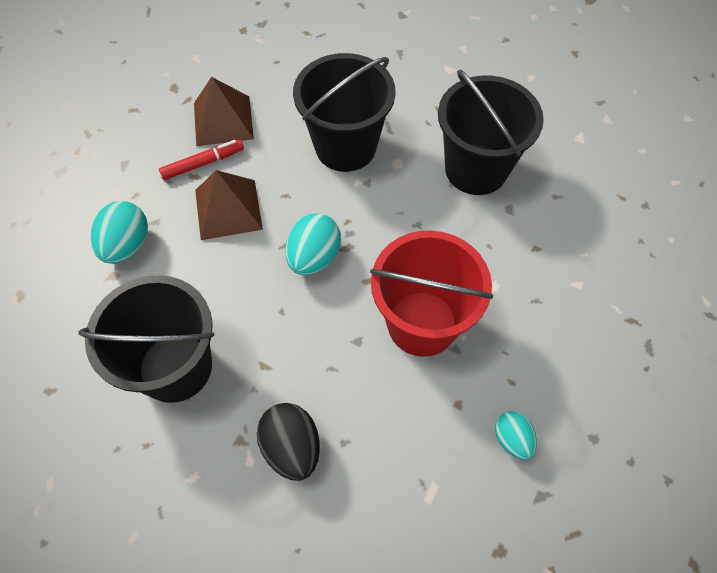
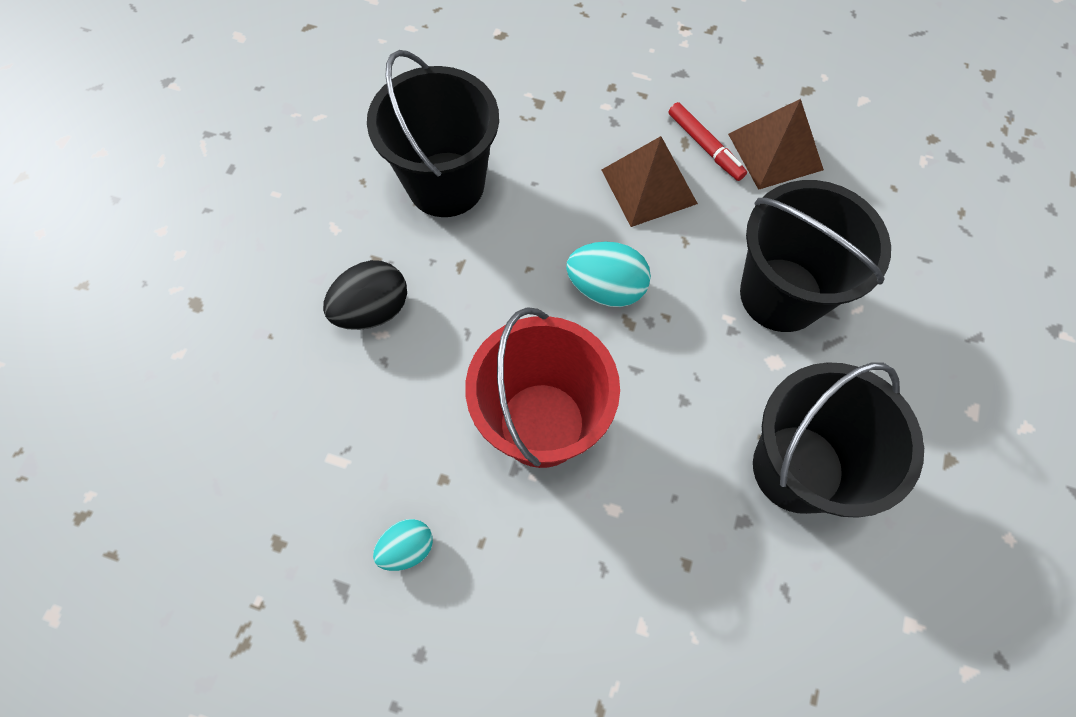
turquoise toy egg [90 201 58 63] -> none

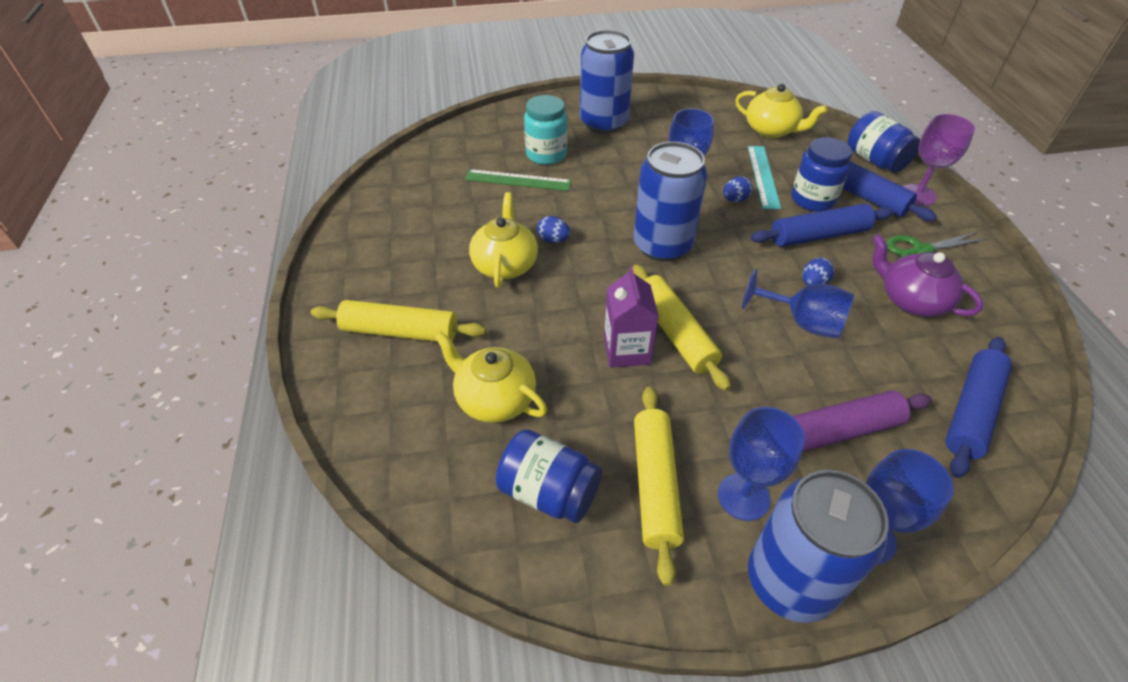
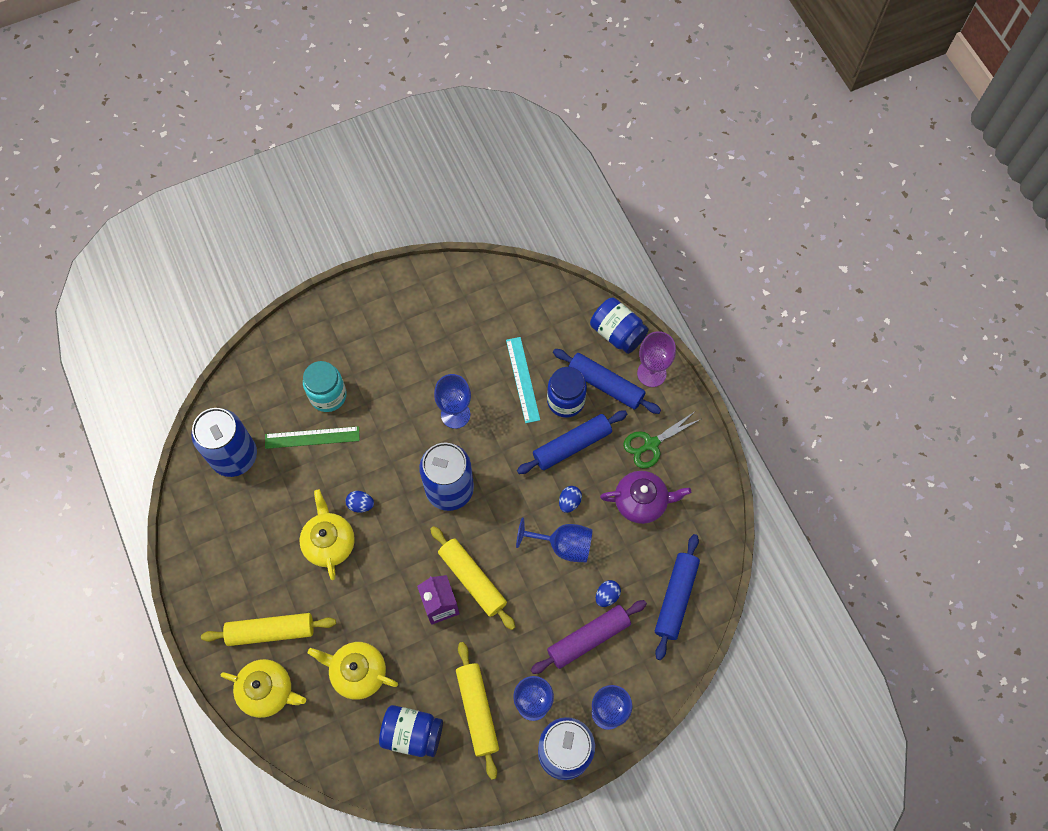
royal blue can [580 30 54 104] -> royal blue can [191 408 66 69], moved
royal blue toy egg [723 176 30 26] -> royal blue toy egg [596 580 25 27], moved
golden china teapot [735 84 92 54] -> golden china teapot [221 659 85 59], moved
purple china teapot [872 234 112 83] -> purple china teapot [600 471 91 53], 150 degrees clockwise

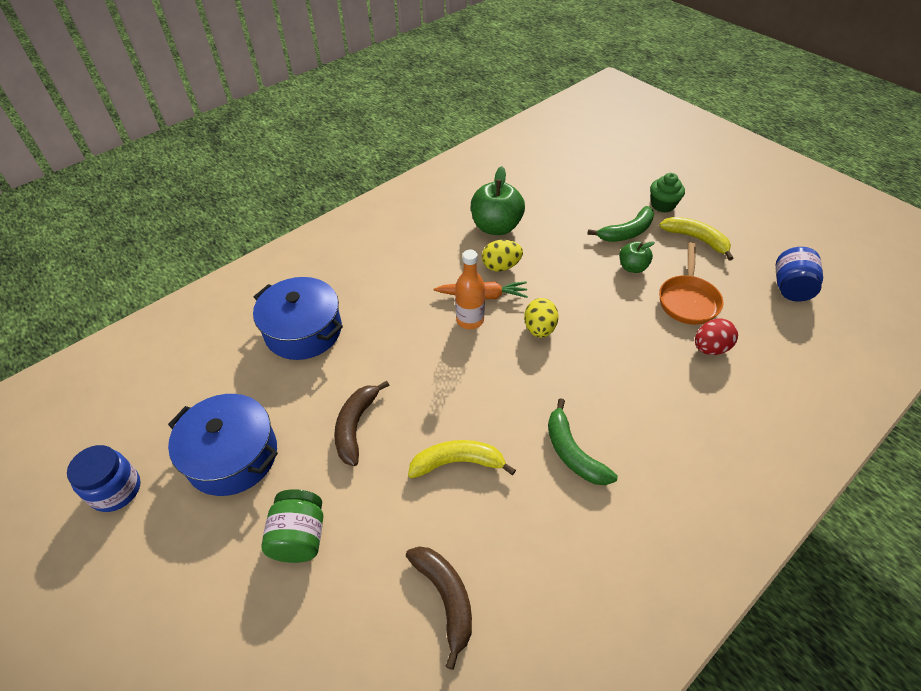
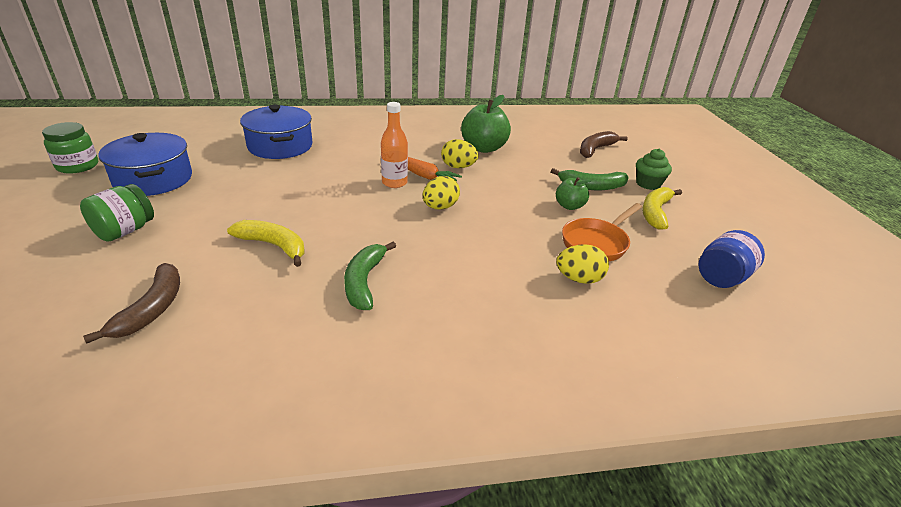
dark brown banana fruit [334 381 55 85] -> dark brown banana fruit [580 131 48 27], moved
royal blue jar [67 445 74 67] -> leaf-green jar [42 122 56 51]
crimson toy egg [695 318 43 37] -> golden toy egg [556 244 53 40]
golden banana fruit [659 217 75 44] -> golden banana fruit [642 187 40 43], 135 degrees counterclockwise

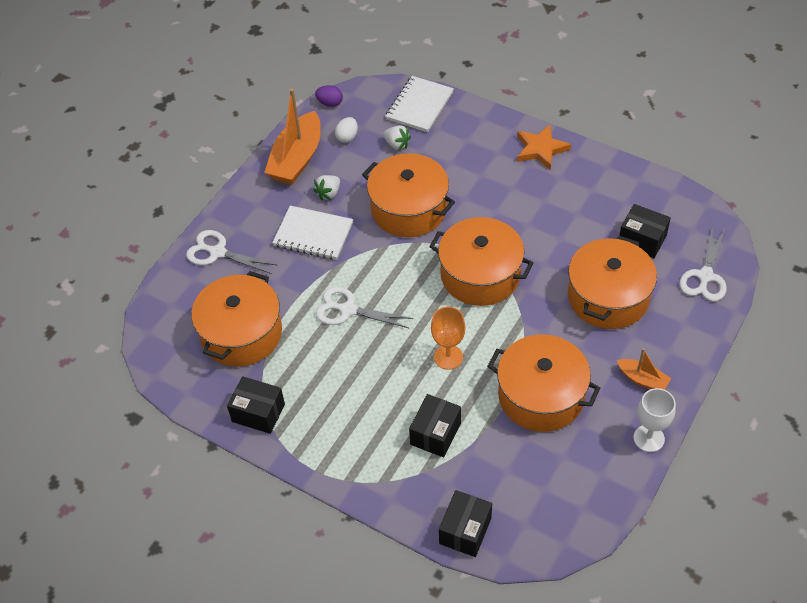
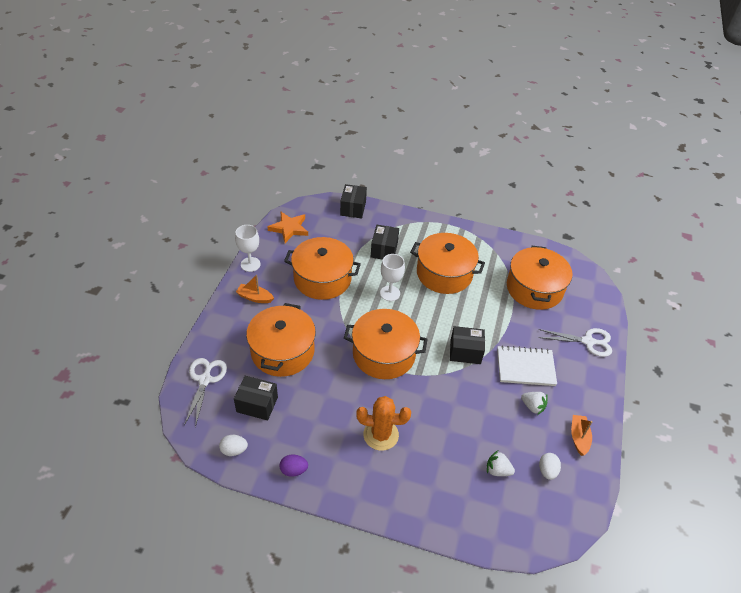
white scissors [316 287 98 42] -> none
white notebook [385 76 69 56] -> none
none -> white toy egg [219 435 29 21]
none -> bright orange prickly plant [356 396 55 55]
ebony package [227 376 58 58] -> ebony package [450 326 35 38], moved
purple toy egg [315 85 28 22] -> purple toy egg [280 455 28 22], moved
bright orange cooking pot [362 153 93 84] -> bright orange cooking pot [410 233 75 61], moved
bright orange five-pointed star [517 124 54 46] -> bright orange five-pointed star [268 212 40 31], moved
bright orange goblet [431 307 35 63] -> white goblet [380 254 25 47]
white strawberry [313 175 27 25] -> white strawberry [521 392 27 23], 105 degrees clockwise
bright orange boat [264 88 57 97] -> bright orange boat [571 415 22 41], x0.51

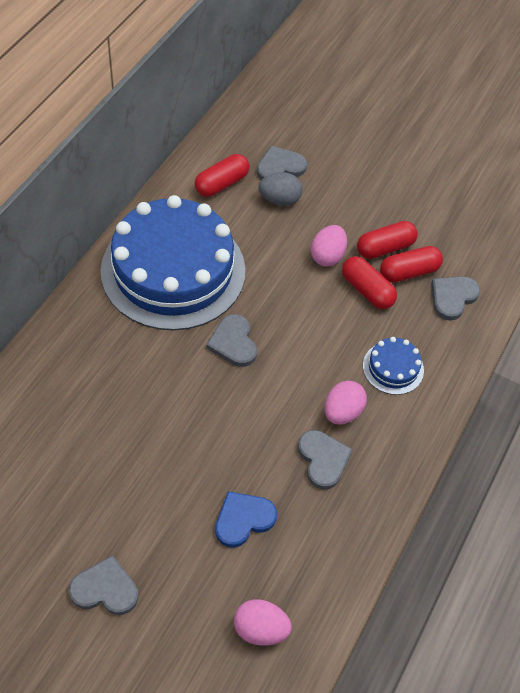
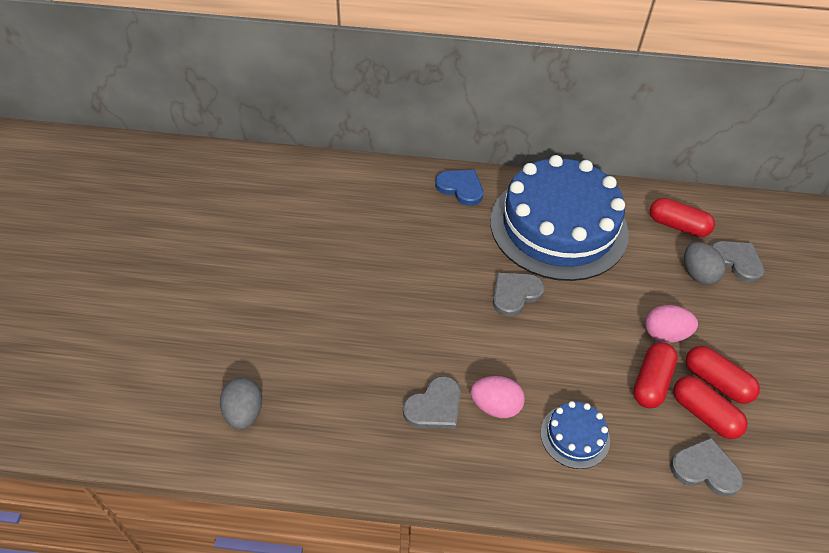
grey heart shape [69 555 69 60] -> none
royal blue heart shape [215 491 62 57] -> royal blue heart shape [435 170 48 36], moved
pink toy egg [234 599 58 47] -> grey toy egg [220 377 42 52]

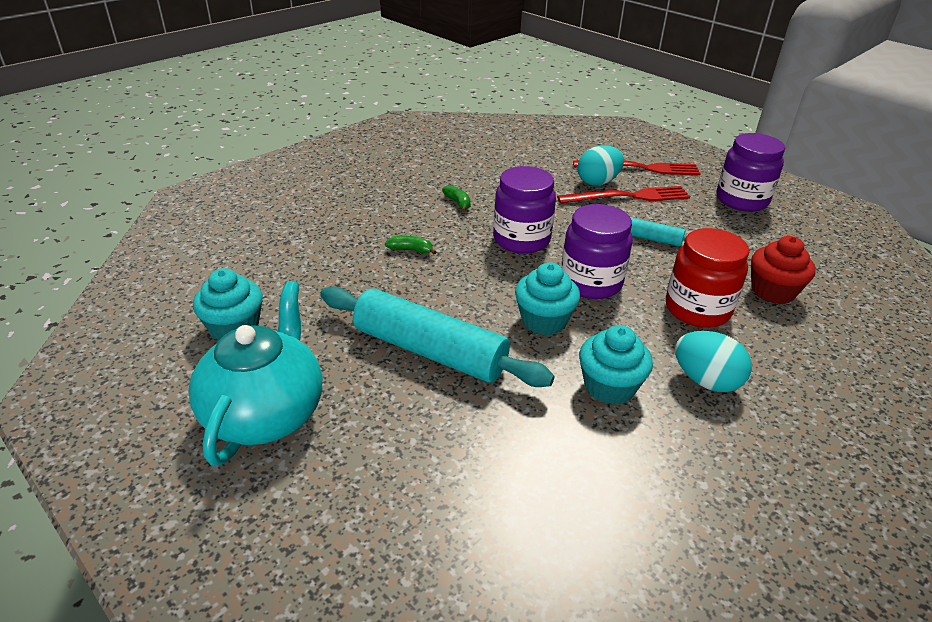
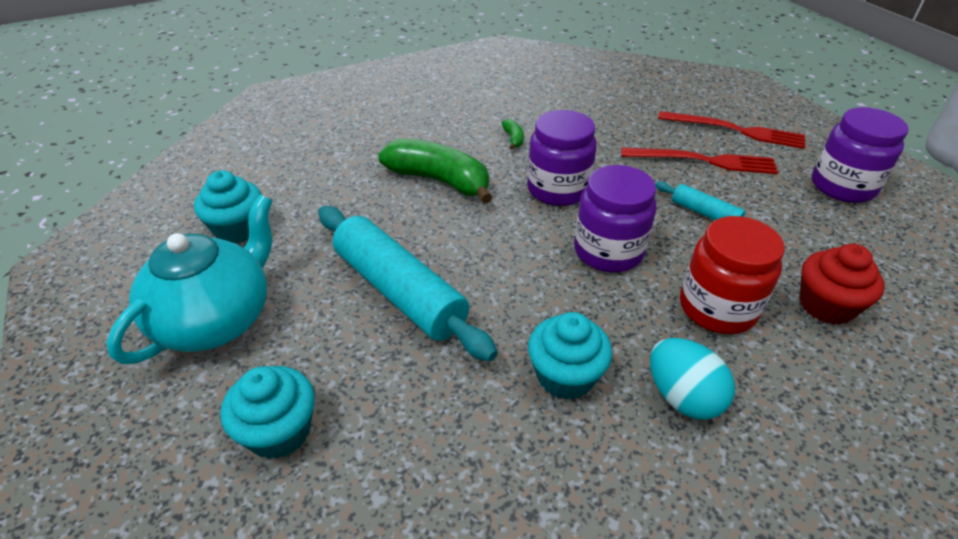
turquoise toy egg [577 145 47 41] -> none
turquoise muffin [515 262 65 73] -> turquoise muffin [220 366 95 93], moved
leaf-green banana fruit [385 235 51 19] -> leaf-green banana fruit [378 139 115 65], x2.44

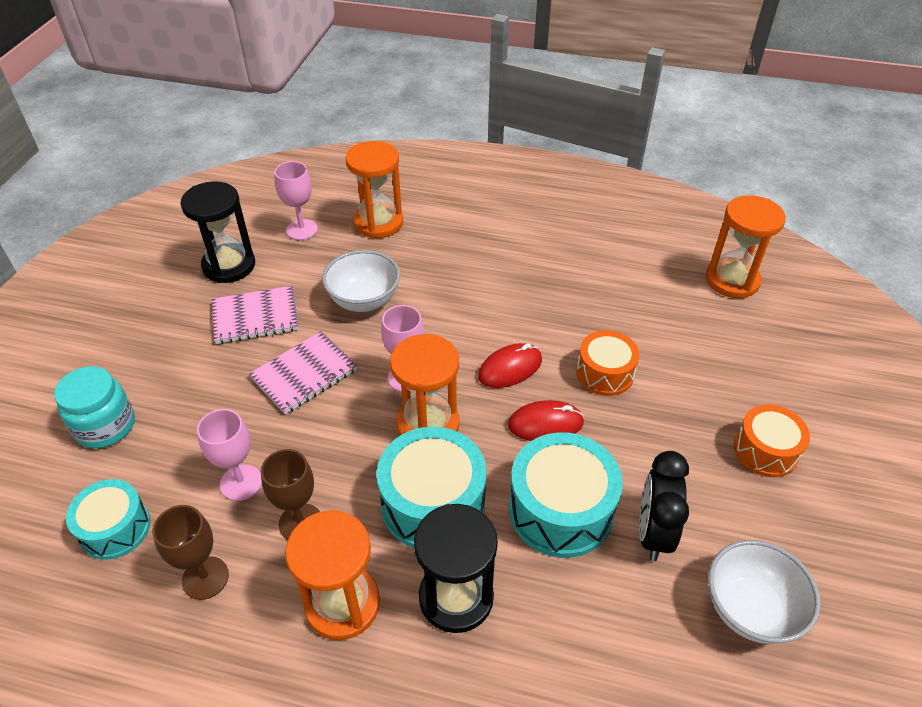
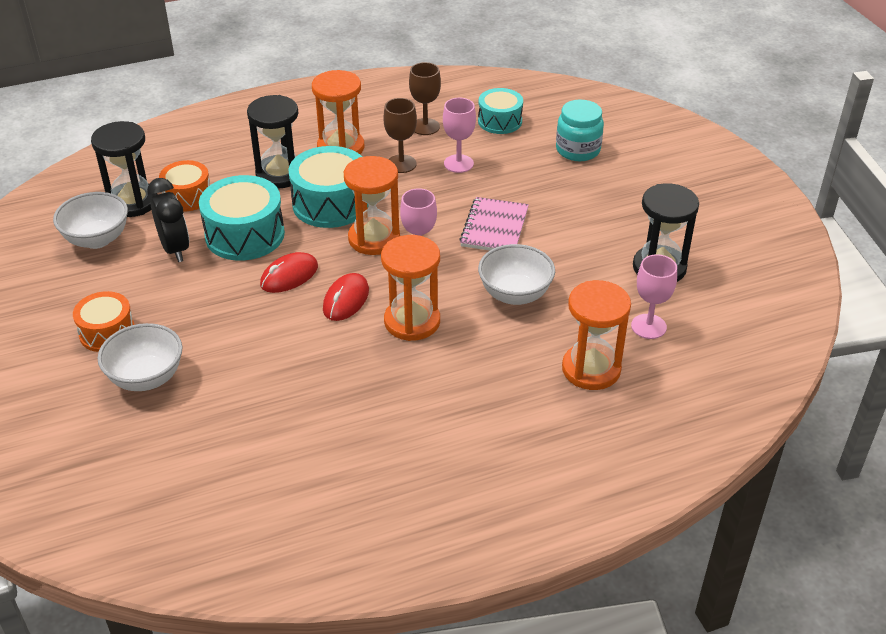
pink notebook [212 286 87 58] -> none
none -> ebony hourglass [91 121 67 96]
none -> white serving bowl [97 323 85 68]
bright orange snare drum [576 330 64 66] -> bright orange snare drum [159 160 51 51], moved
bright orange hourglass [706 195 80 103] -> bright orange hourglass [381 235 59 106], moved

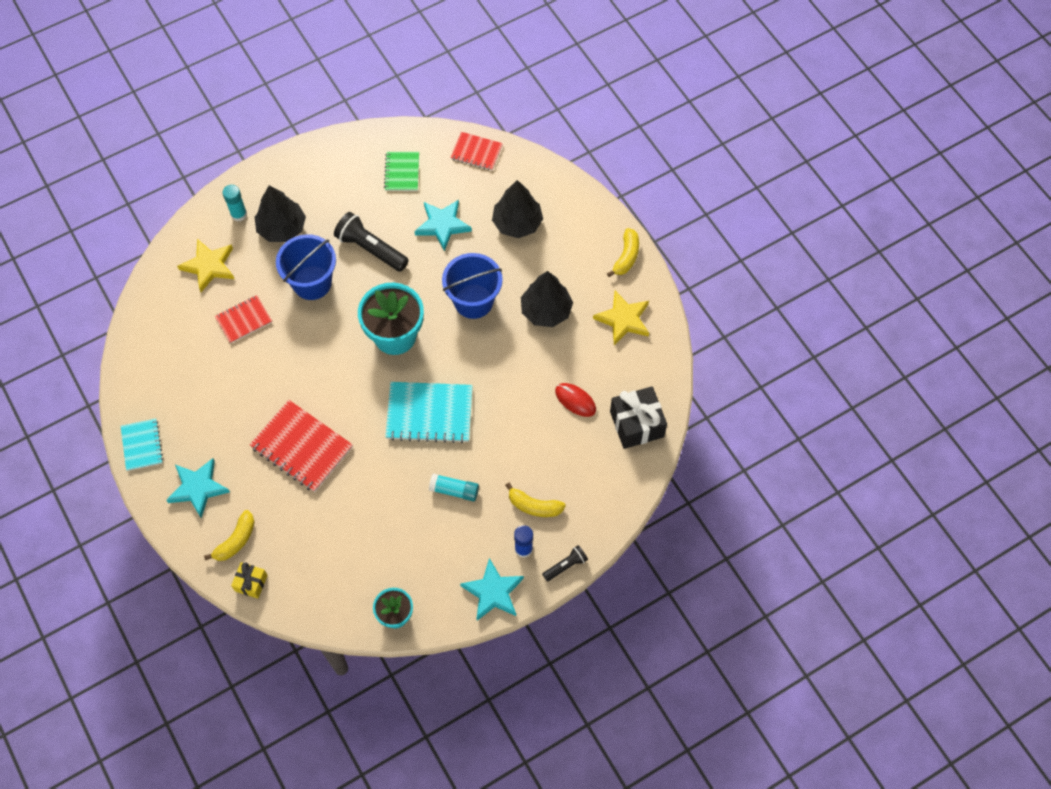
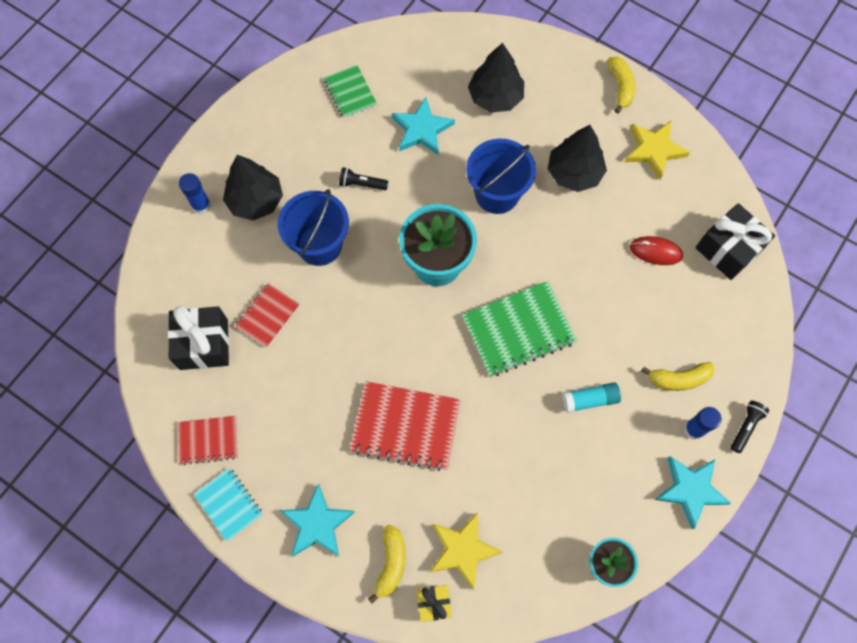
none -> ebony wrapped gift [168 306 61 64]
golden five-pointed star [177 239 57 53] -> golden five-pointed star [430 513 73 77], moved
crimson notebook [450 132 53 39] -> crimson notebook [178 416 60 49], moved
turquoise glue [222 185 25 37] -> royal blue glue [179 173 32 41]
turquoise notebook [385 382 88 61] -> leaf-green notebook [462 281 115 96]
ebony flashlight [334 212 75 60] -> ebony flashlight [339 167 49 23], x0.55

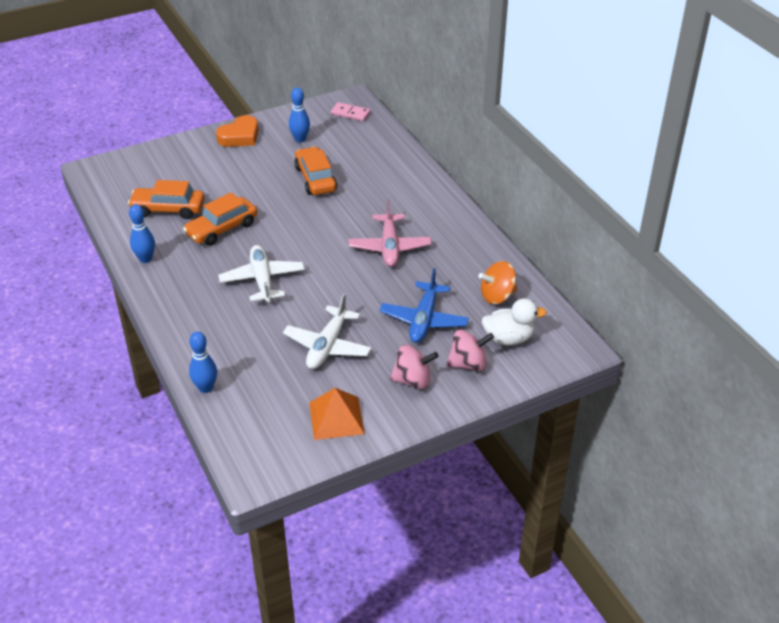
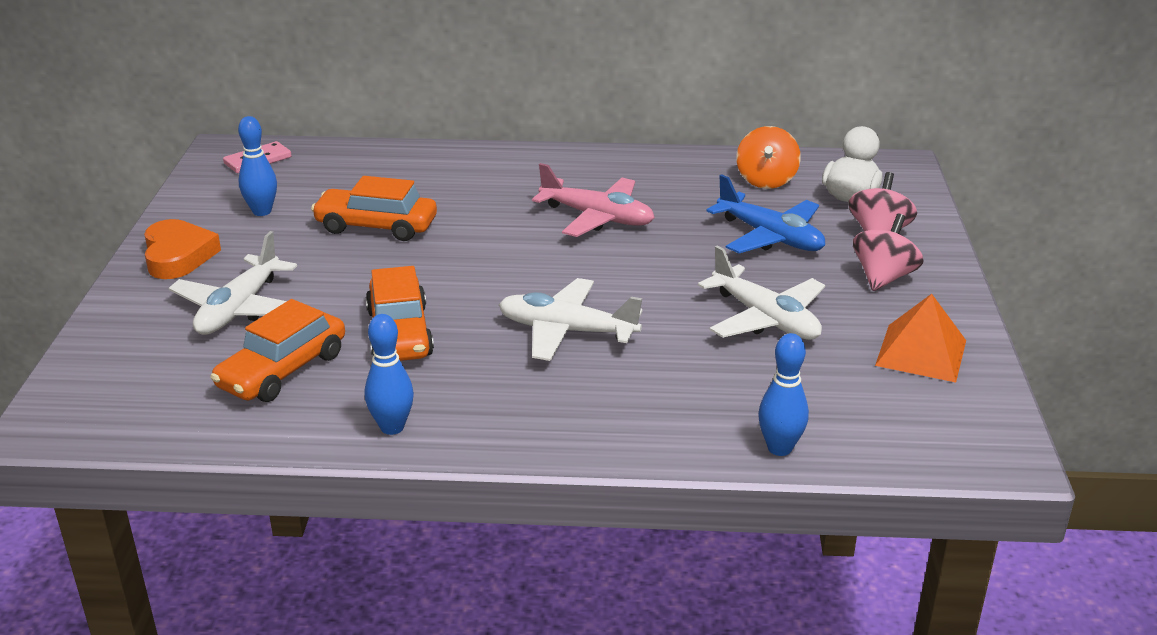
none -> white toy plane [169 231 128 104]

